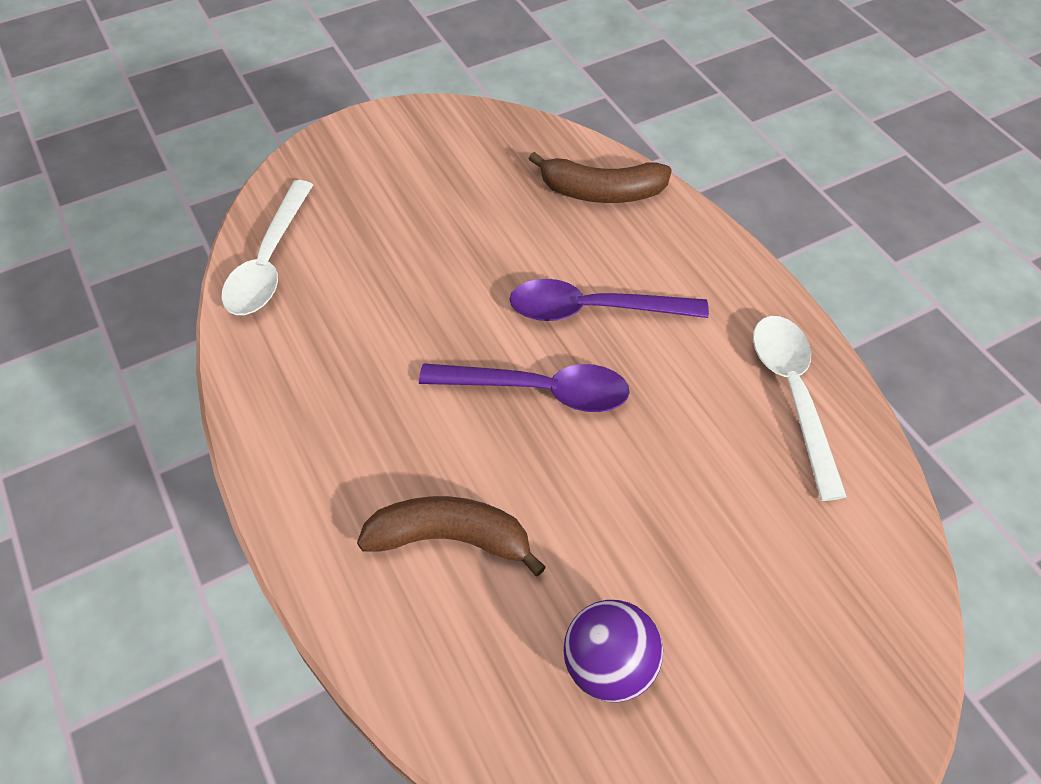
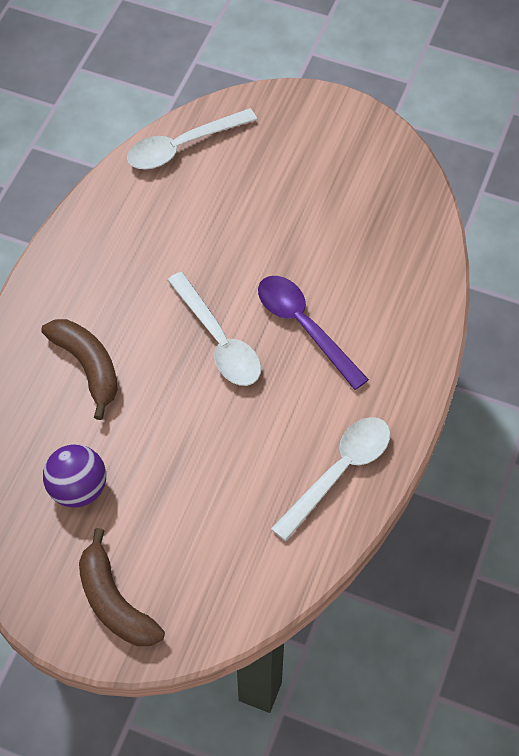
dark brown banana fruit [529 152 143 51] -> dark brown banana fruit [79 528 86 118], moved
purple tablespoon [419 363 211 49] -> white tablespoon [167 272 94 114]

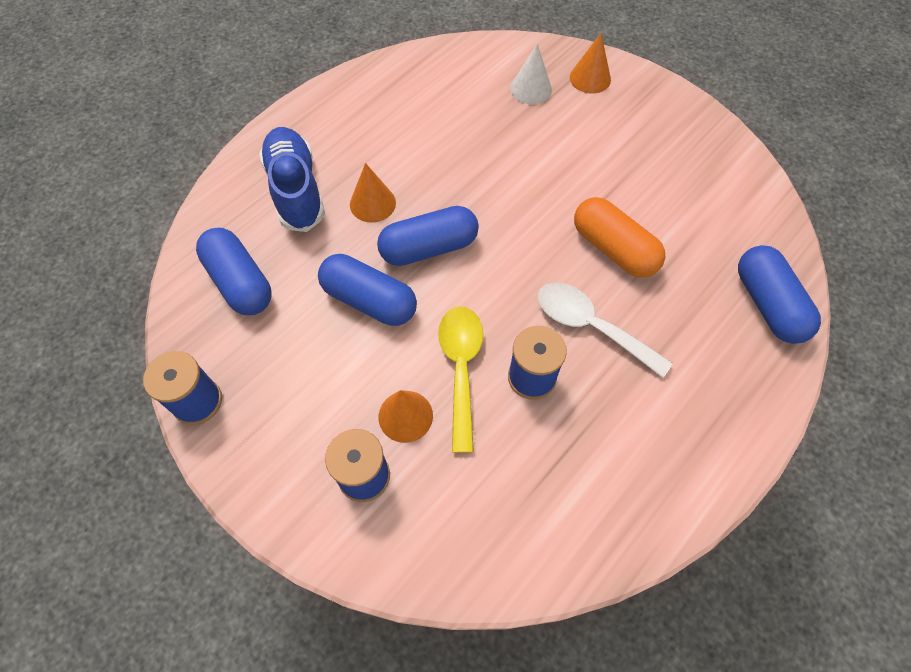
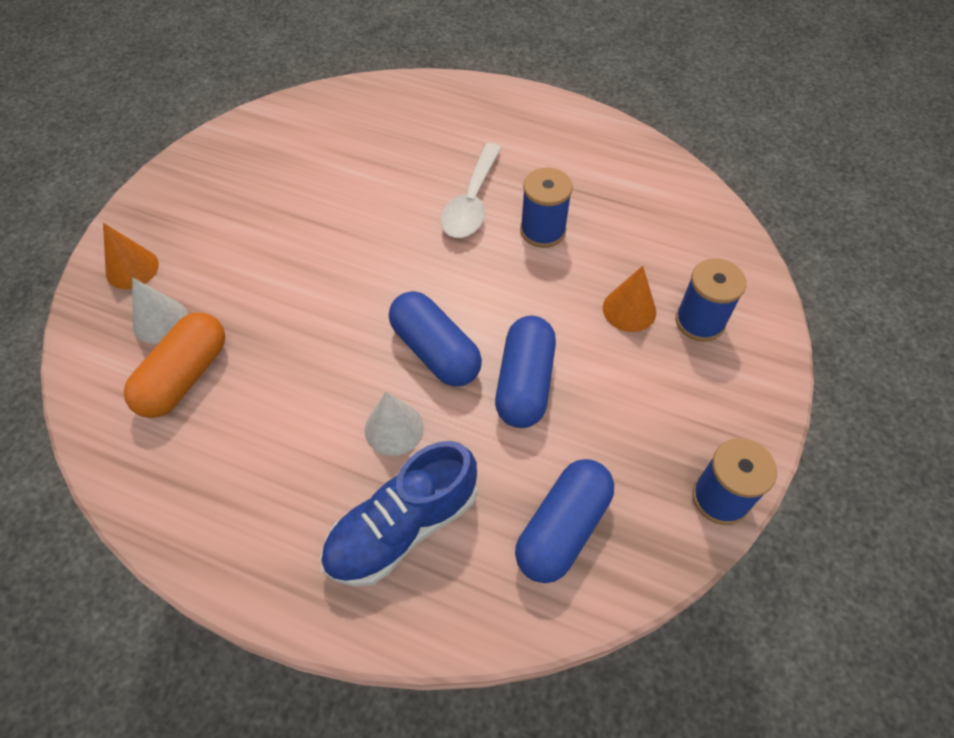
golden tablespoon [438 306 45 147] -> none
royal blue pill [738 245 83 99] -> none
bright orange pill [574 197 91 81] -> bright orange pill [124 312 101 106], moved
bright orange cone [350 163 46 60] -> white cone [365 391 59 65]

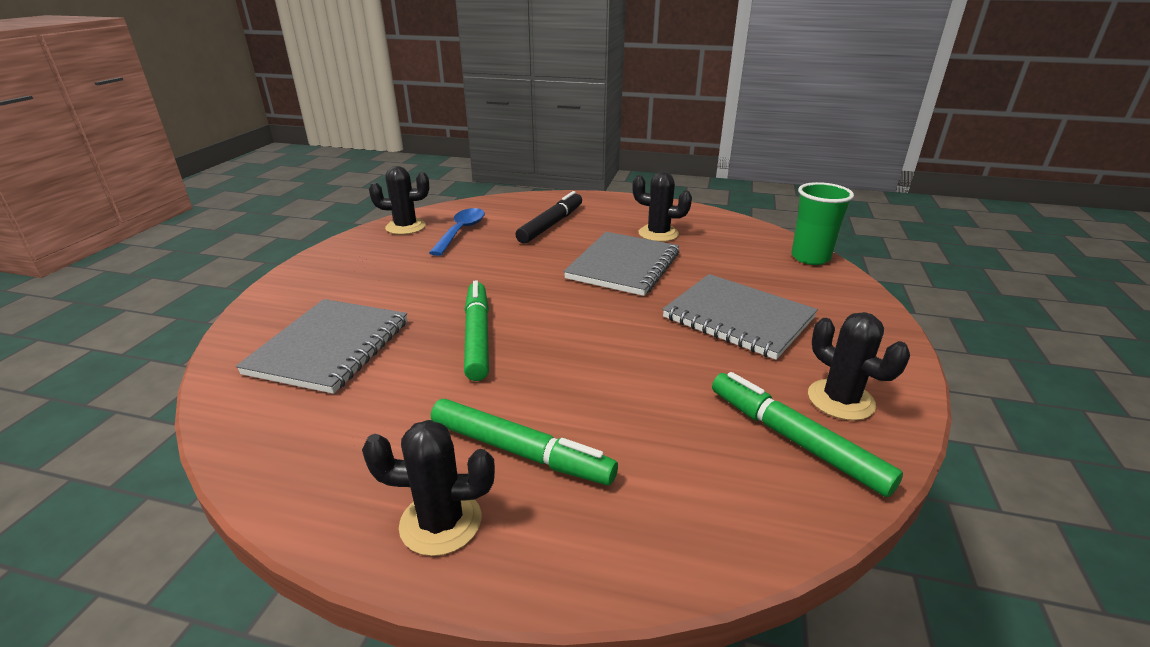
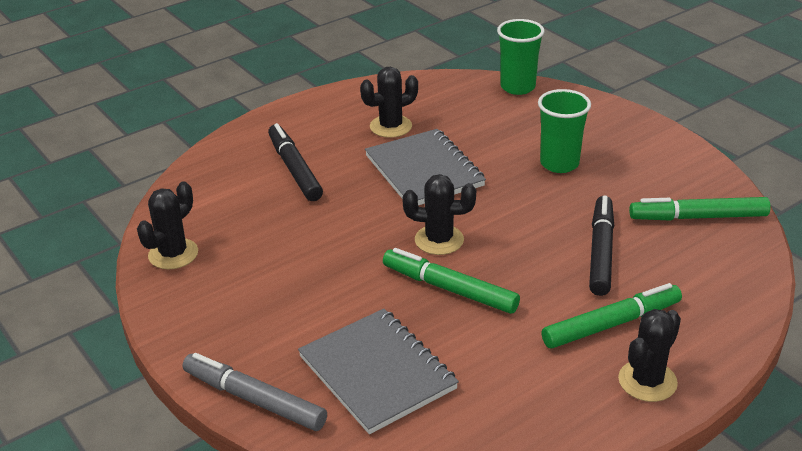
royal blue tablespoon [429 208 56 48] -> none
none -> grey marker pen [182 353 145 78]
none -> ebony marker pen [589 195 25 101]
ebony prickly plant [808 312 102 109] -> ebony prickly plant [402 174 74 81], moved
grey notebook [663 274 155 86] -> leaf-green tumbler [538 89 53 84]

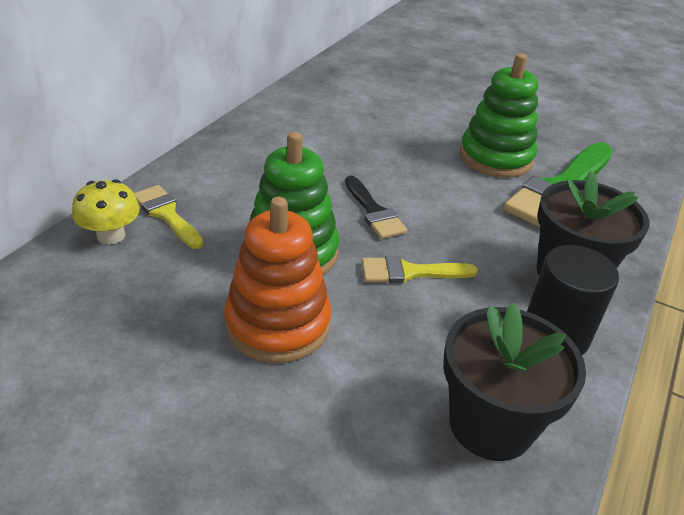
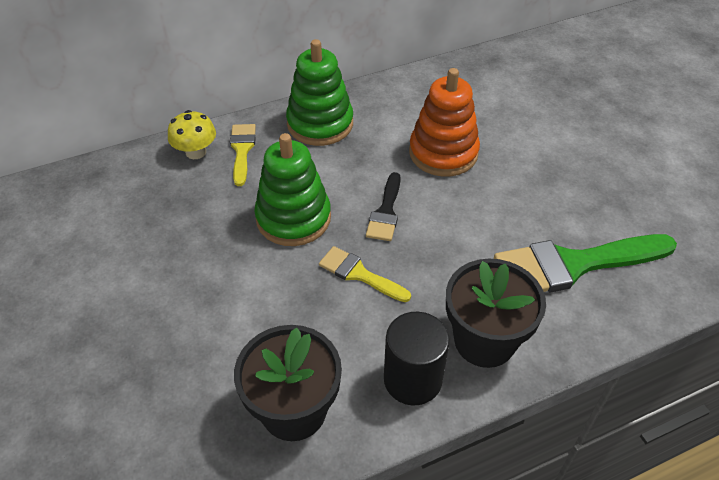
bright orange ring stacker [224 197 107 166] -> bright orange ring stacker [409 68 71 108], moved
leaf-green ring stacker [460 53 78 124] -> leaf-green ring stacker [286 39 67 107], moved

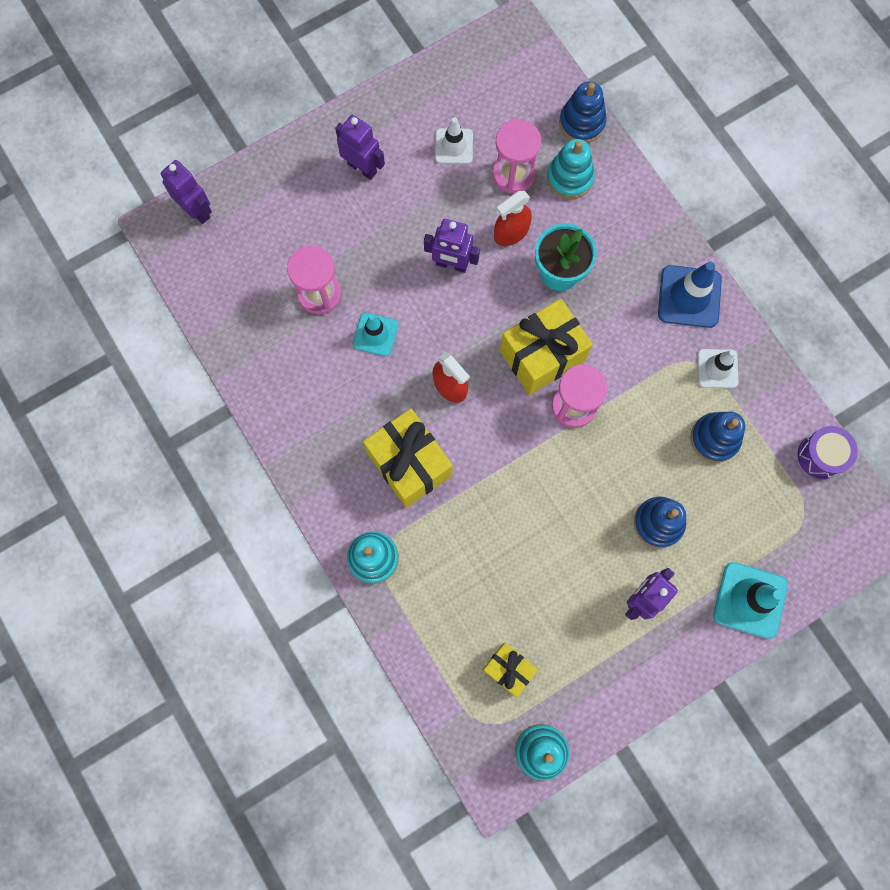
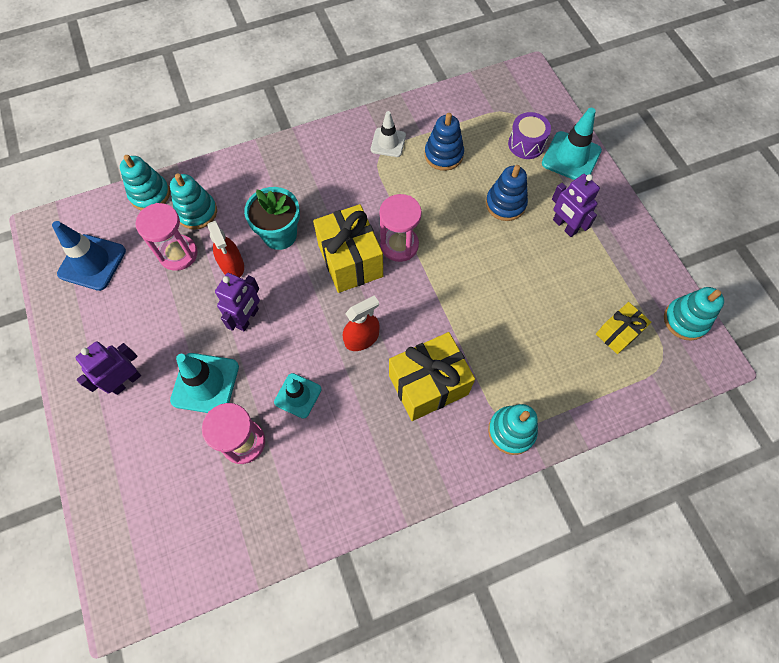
purple robot [161 160 51 64] -> none
white traffic cone [435 117 38 47] -> none
none -> turquoise traffic cone [170 353 69 60]
royal blue traffic cone [658 262 64 66] -> royal blue traffic cone [52 221 74 70], moved
purple snare drum [798 426 60 53] -> purple snare drum [508 112 43 47], moved
royal blue ring stacker [559 81 48 62] -> turquoise ring stacker [120 155 50 56]

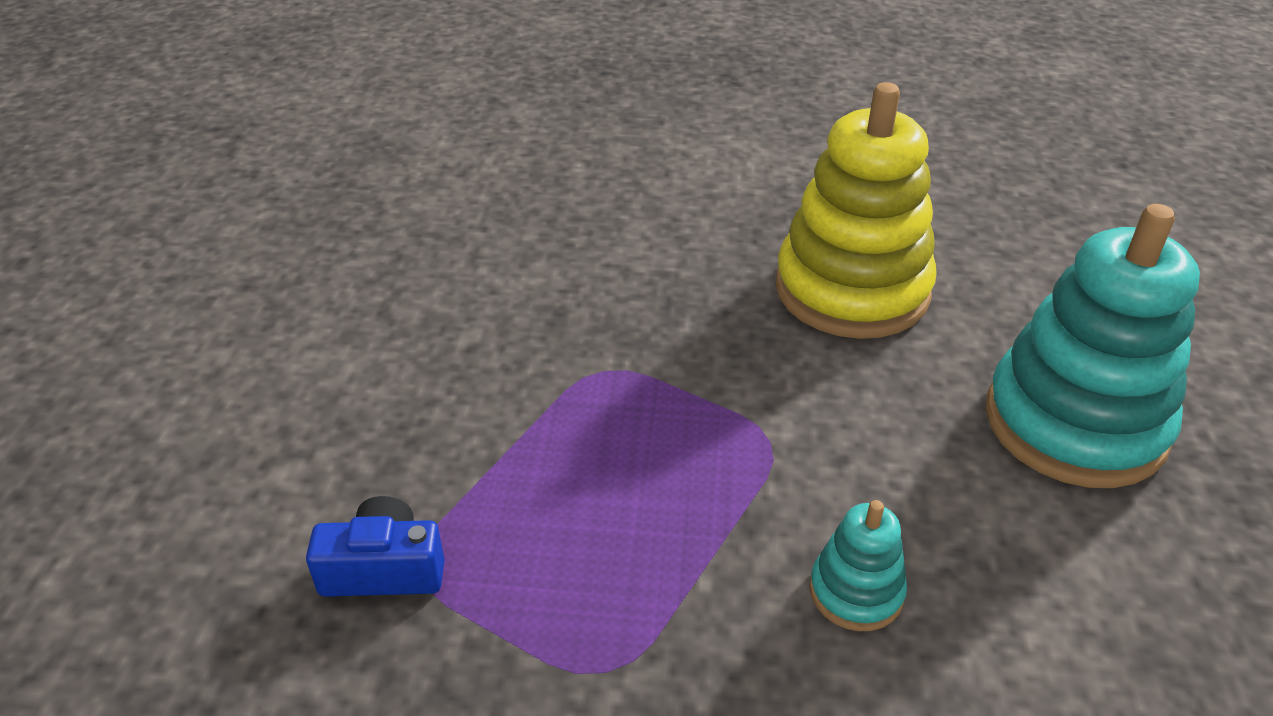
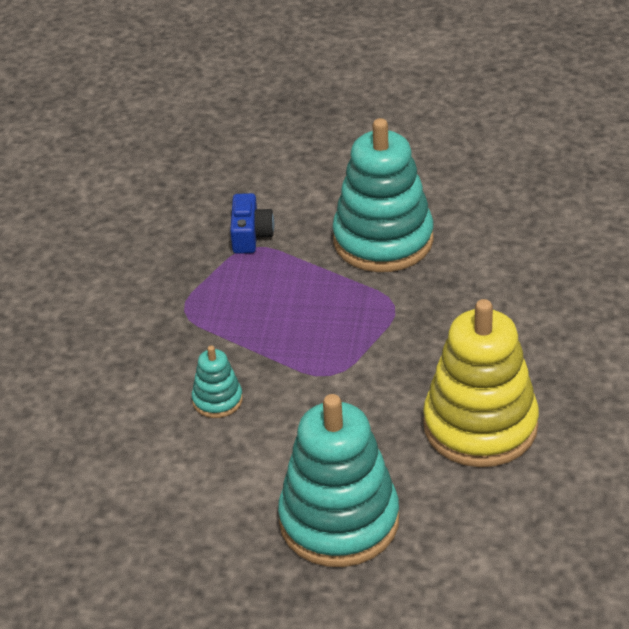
none -> turquoise ring stacker [332 118 102 154]

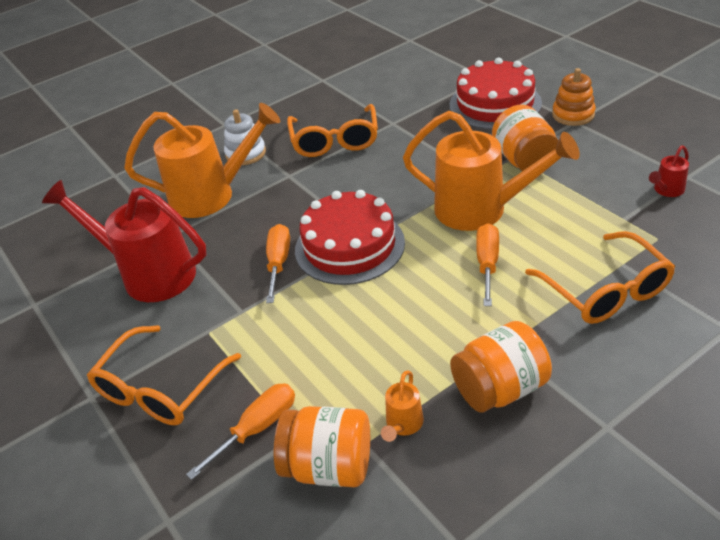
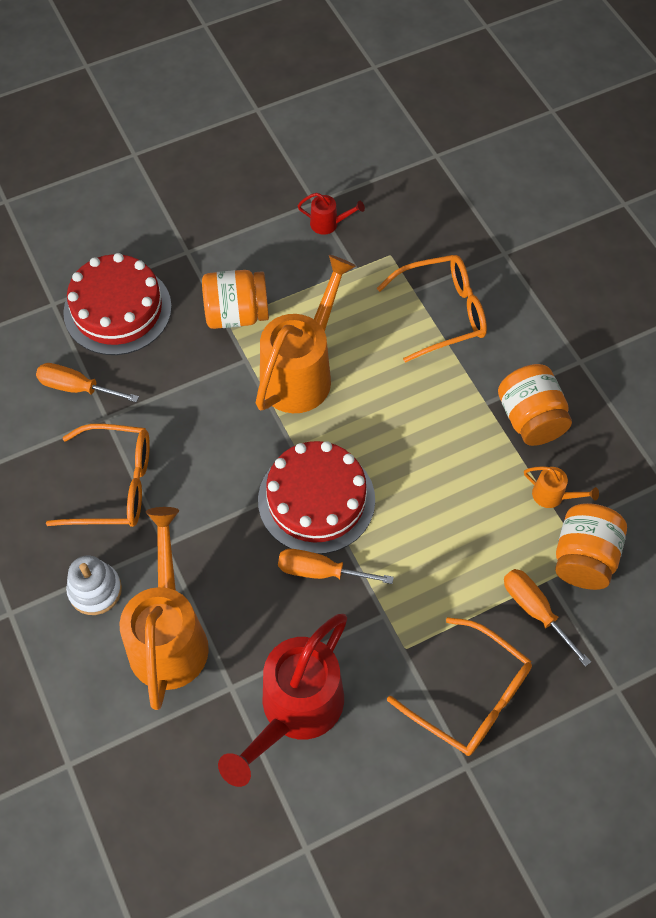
bright orange ring stacker [552 68 44 58] -> none
bright orange flat screwdriver [476 223 23 83] -> bright orange flat screwdriver [36 363 103 39], moved
crimson watering pot [649 145 40 52] -> crimson watering pot [298 193 67 42], 45 degrees counterclockwise

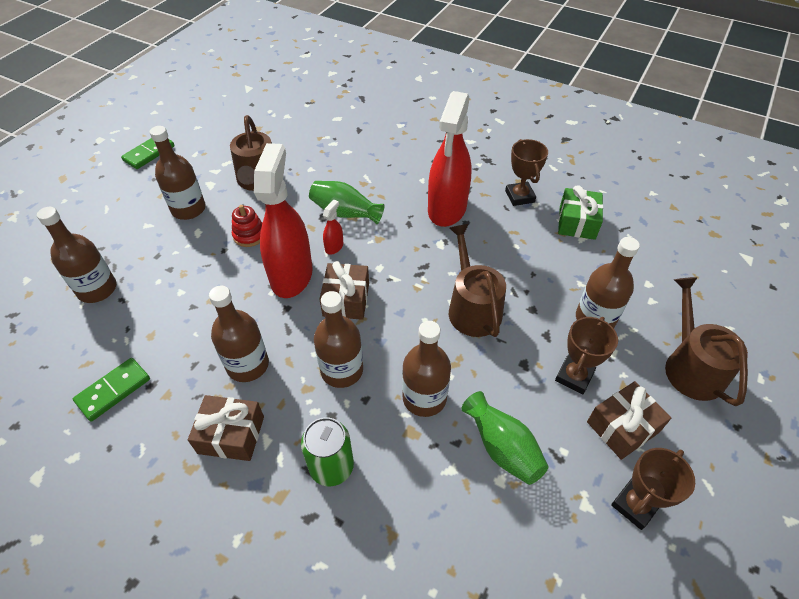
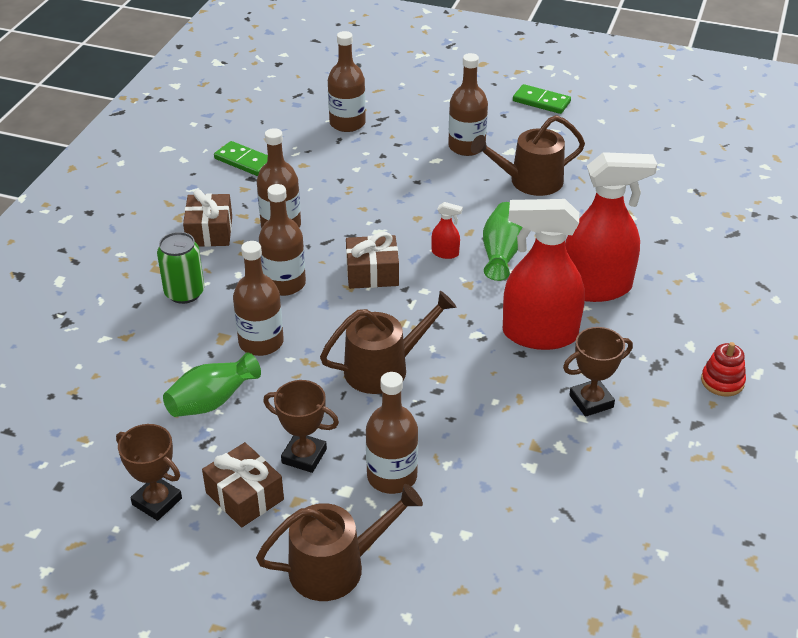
leaf-green wrapped gift [558 185 45 55] -> none
crimson ring stacker [232 205 30 42] -> crimson ring stacker [701 342 45 54], moved
crimson spray cleaner [254 143 59 155] -> crimson spray cleaner [565 152 92 150], moved

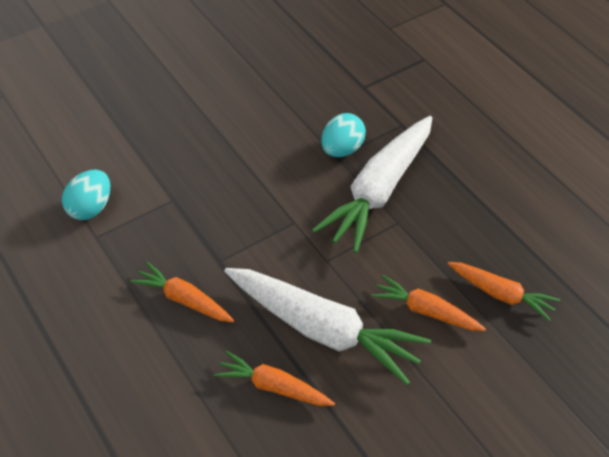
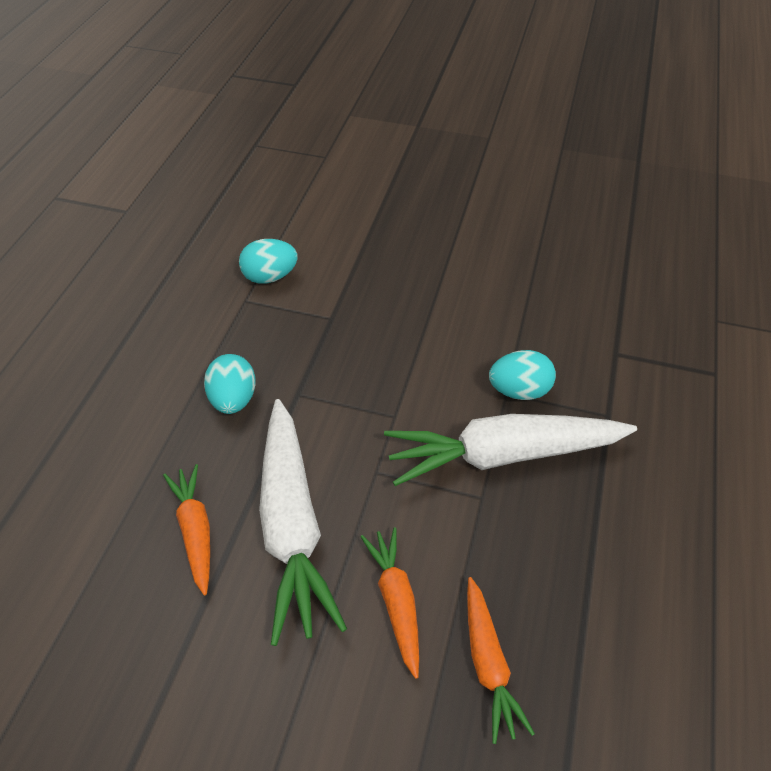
bright orange root vegetable [130 262 104 60] -> turquoise toy egg [204 354 52 60]

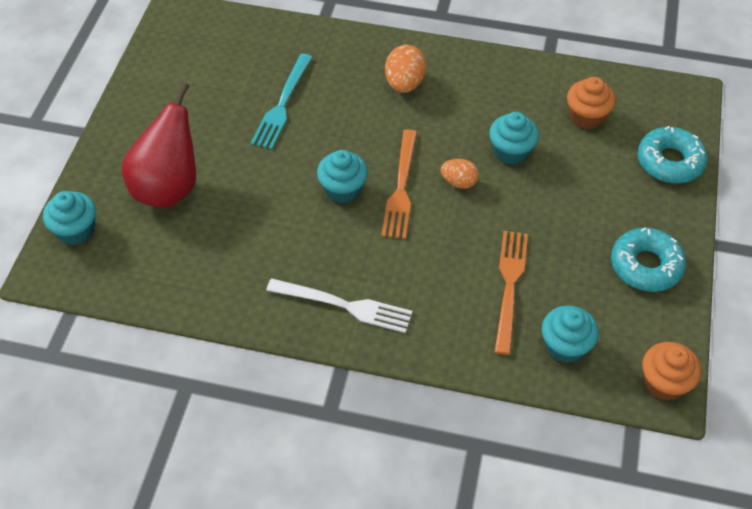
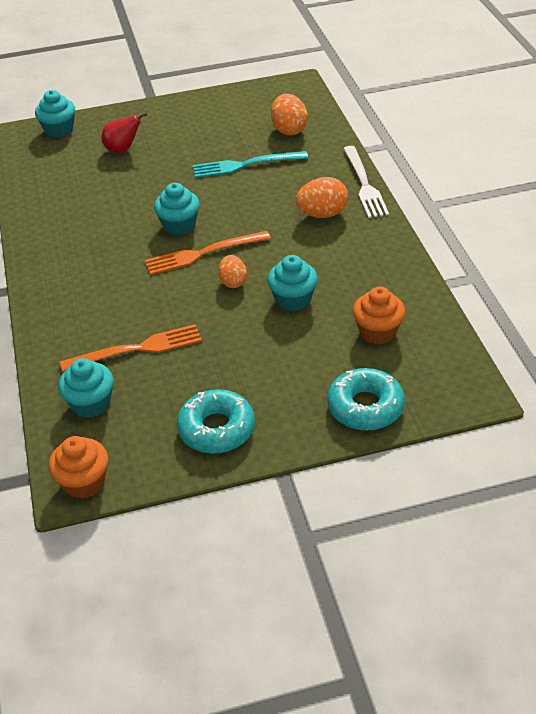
none -> bright orange toy egg [271 94 37 41]
white dinner fork [266 278 147 55] -> white dinner fork [343 146 46 72], moved
crimson toy pear [121 83 75 125] -> crimson toy pear [102 113 45 40], x0.54

